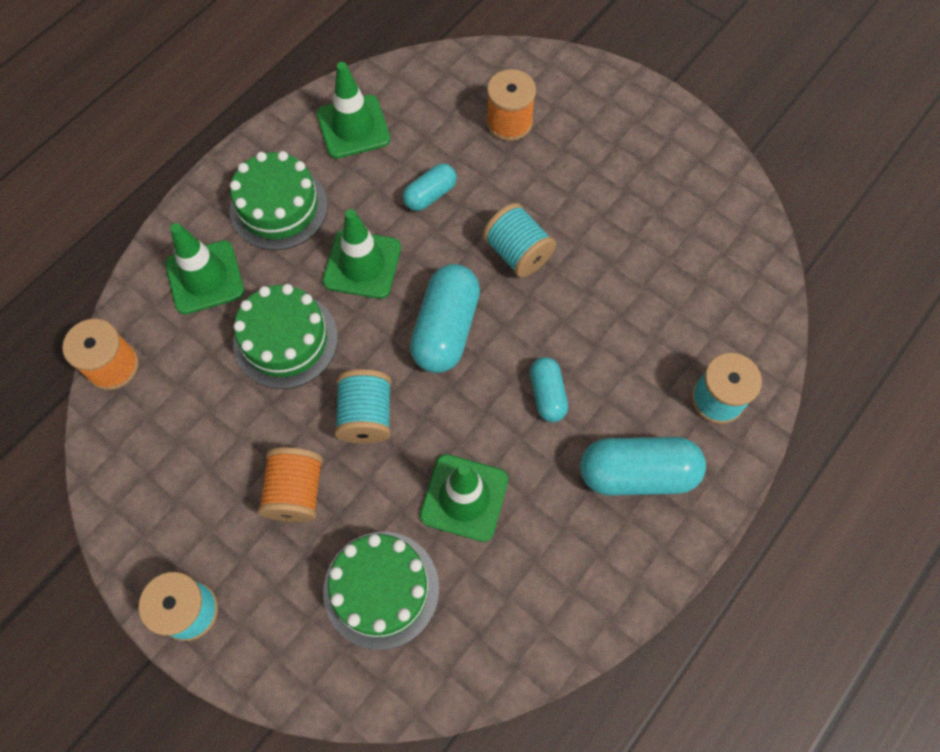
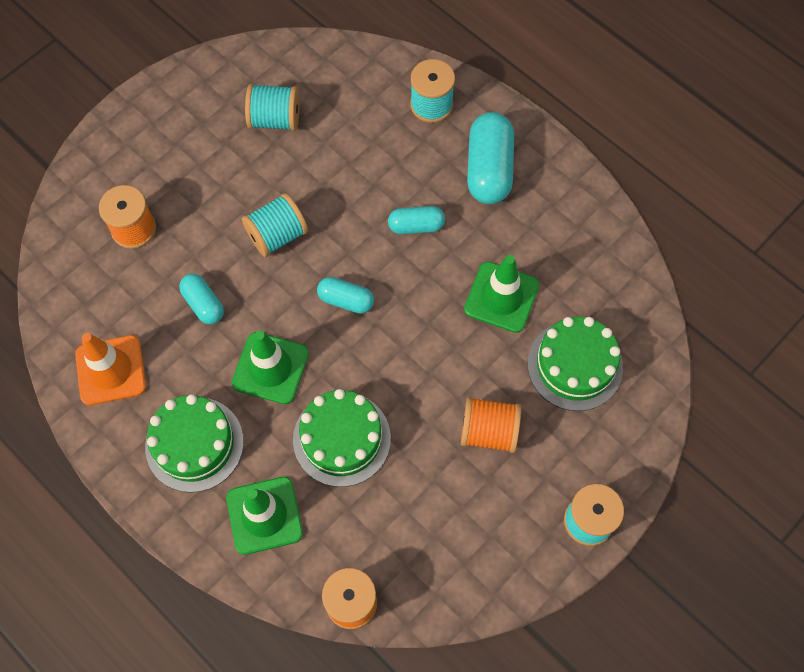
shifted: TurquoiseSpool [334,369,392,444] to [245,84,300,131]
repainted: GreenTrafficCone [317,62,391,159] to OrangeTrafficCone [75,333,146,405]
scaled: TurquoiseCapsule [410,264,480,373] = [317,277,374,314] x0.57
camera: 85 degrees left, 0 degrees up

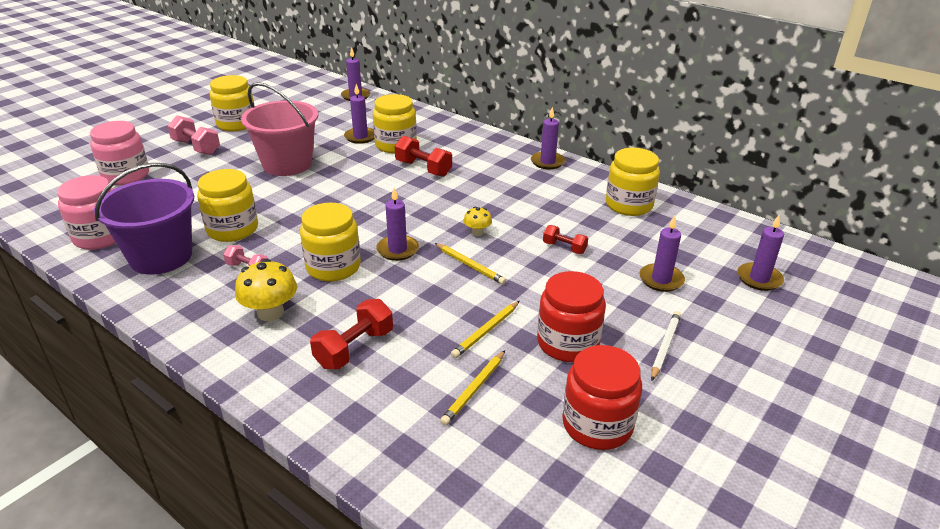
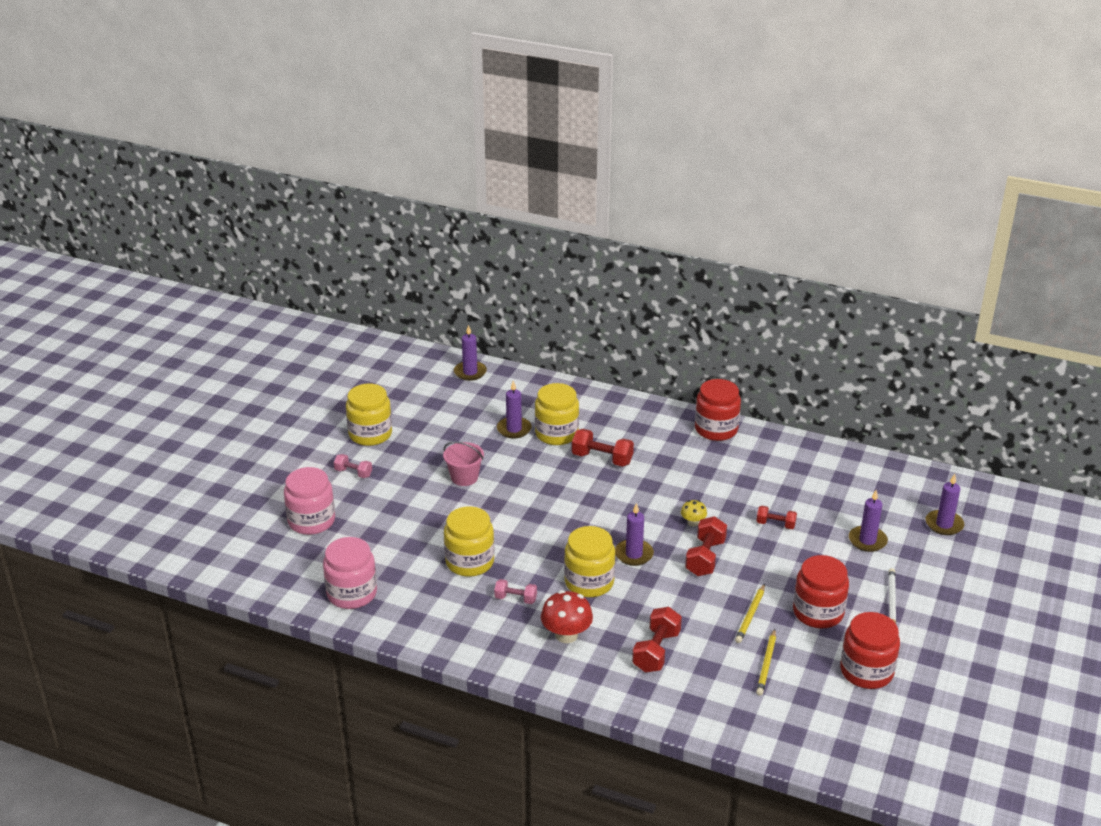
gone: PurpleBucket [94,163,194,275]; YellowJar [606,148,660,216]
swapped: YellowPencil [435,243,506,285] to RedDumbbell [685,516,727,576]; PurpleCandle [531,107,565,169] to RedJar [695,379,741,441]
repainted: YellowMushroom [235,259,297,321] to RedMushroom [541,590,593,643]
scaled: PinkDumbbell [168,115,220,155] = [334,454,372,478] x0.62; PinkBucket [241,82,318,176] = [443,442,484,486] x0.54
camera: 15 degrees left, 0 degrees up

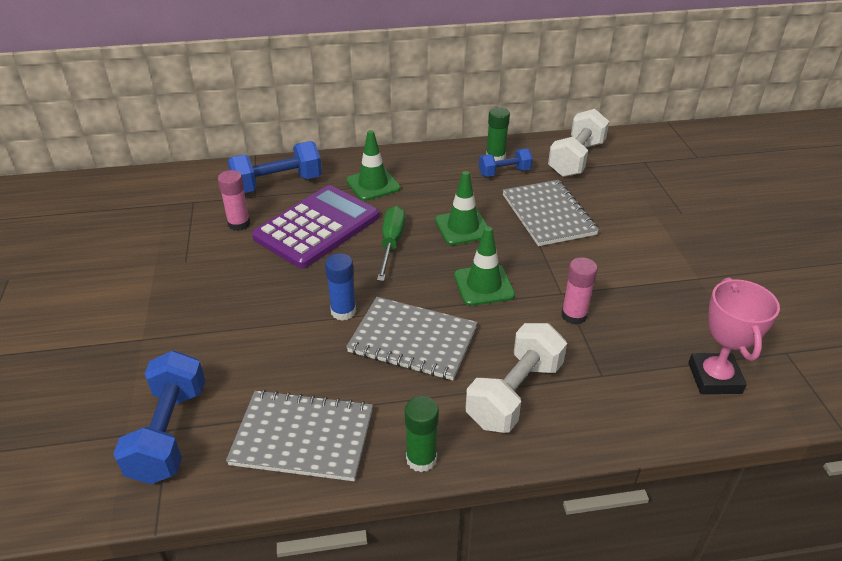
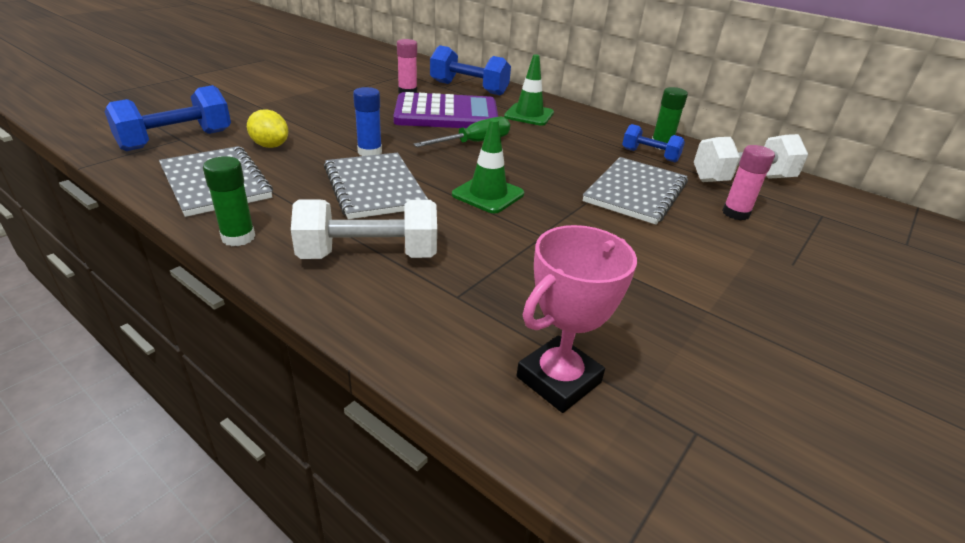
gone: GreenTrafficCone [435,171,489,245]
new: YellowLemon [247,109,288,148]
shifted: PinkGlueStick [561,257,598,325] to [722,145,775,221]
camera: 45 degrees right, 5 degrees down

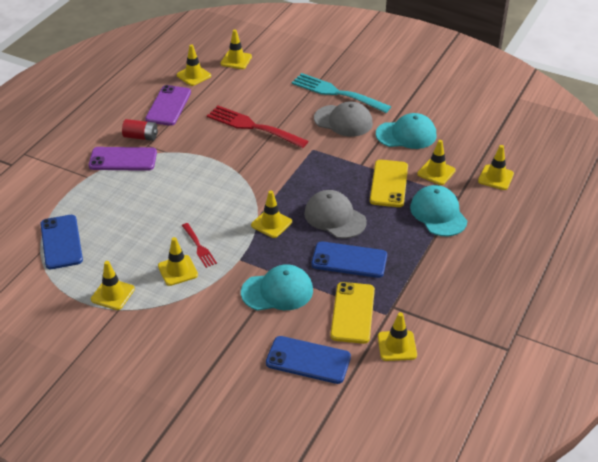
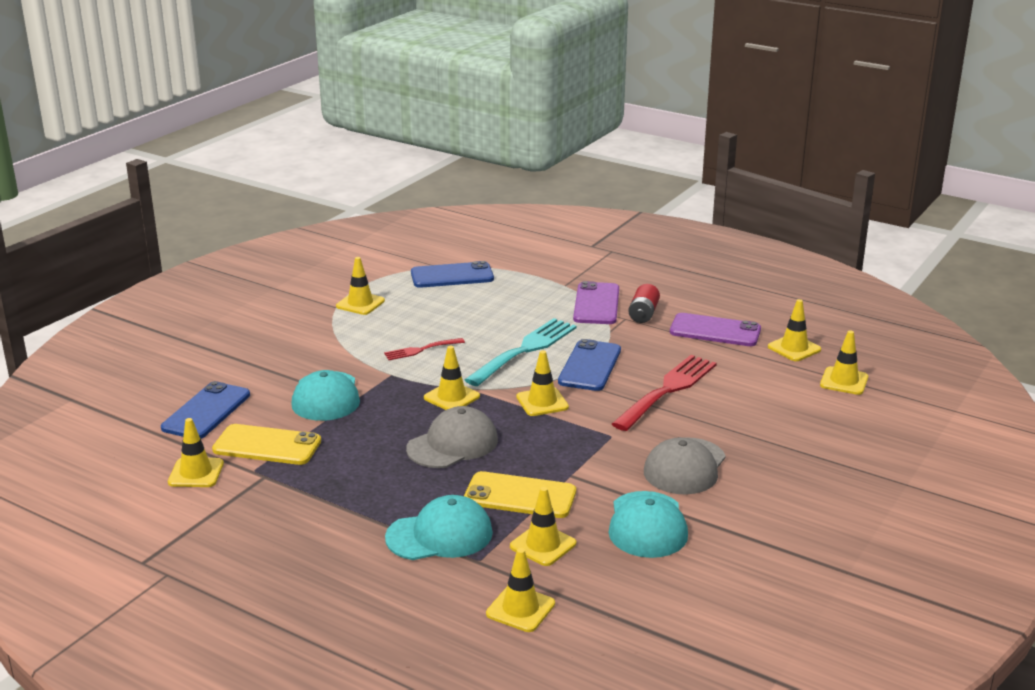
shifted: YellowTrafficCone [158,237,198,286] to [516,350,569,416]; TurquoiseFork [292,73,391,113] to [465,318,577,386]; BluePhone [312,241,387,278] to [558,339,621,391]
camera: 95 degrees right, 15 degrees down

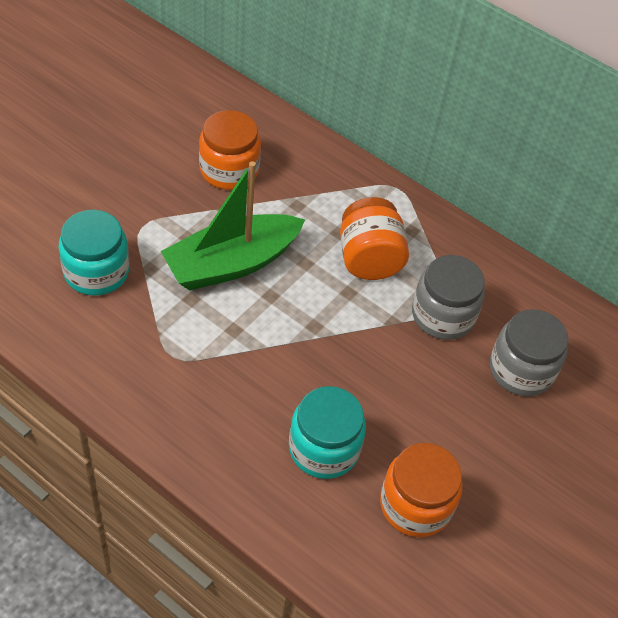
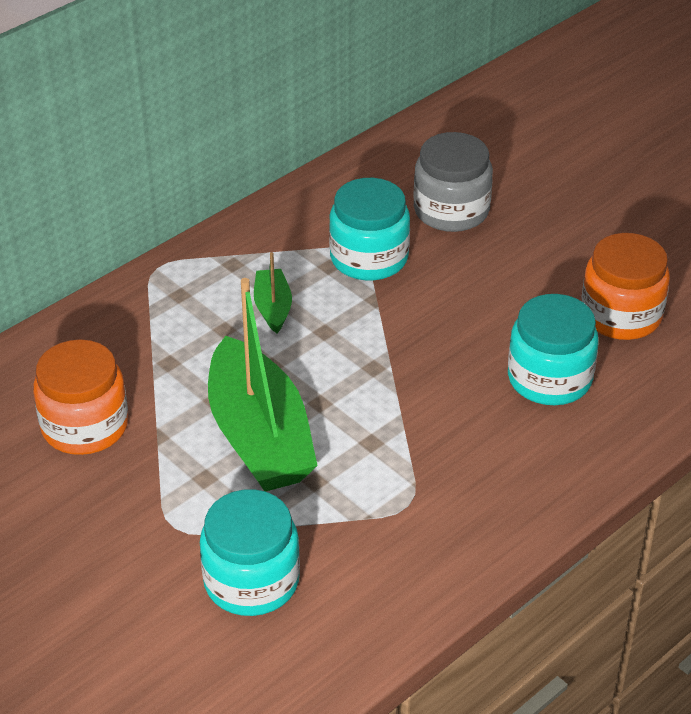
swapped: OrangeJar [340,197,409,280] to GreenBoat [254,252,292,333]
repainted: GreyJar [412,255,485,340] to TurquoiseJar [329,178,410,281]
camera: 75 degrees left, 10 degrees down

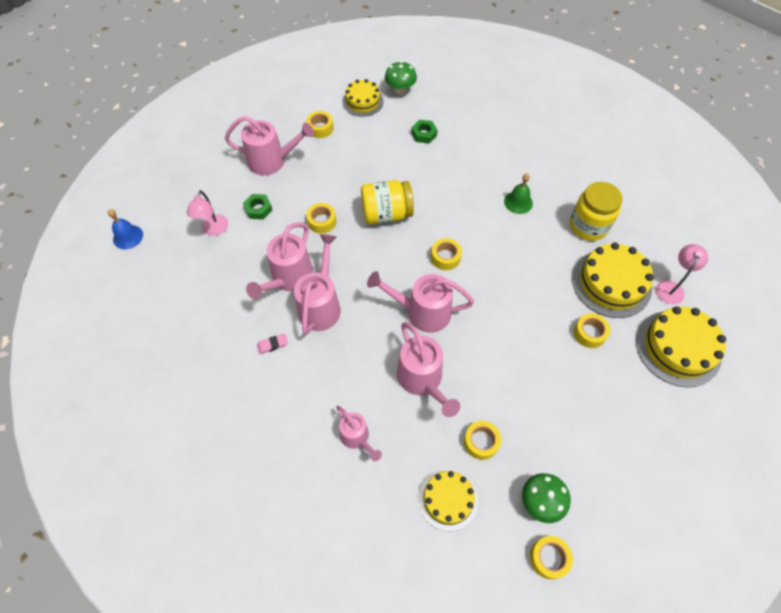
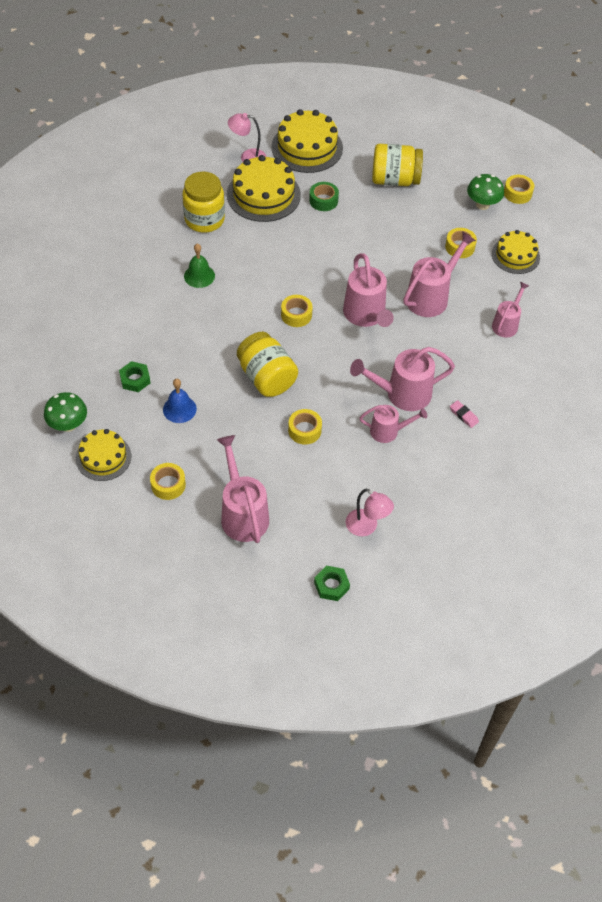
new: YellowJar [372,144,423,186]
shifted: BlueBell [108,209,143,249] to [163,379,197,423]; GreenNut [243,194,272,219] to [314,566,350,601]
repainted: YellowTape [574,313,610,348] to GreenTape [309,182,339,211]
rotated: PinkLamp [187,190,228,236] = [346,489,394,536] 60 degrees clockwise
scaled: PinkWateringCan [246,222,313,299] = [359,405,427,443] x0.61
camera: 115 degrees left, 5 degrees down

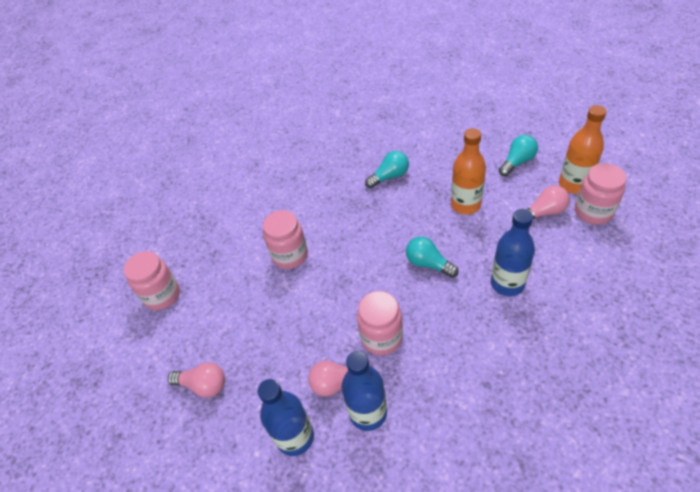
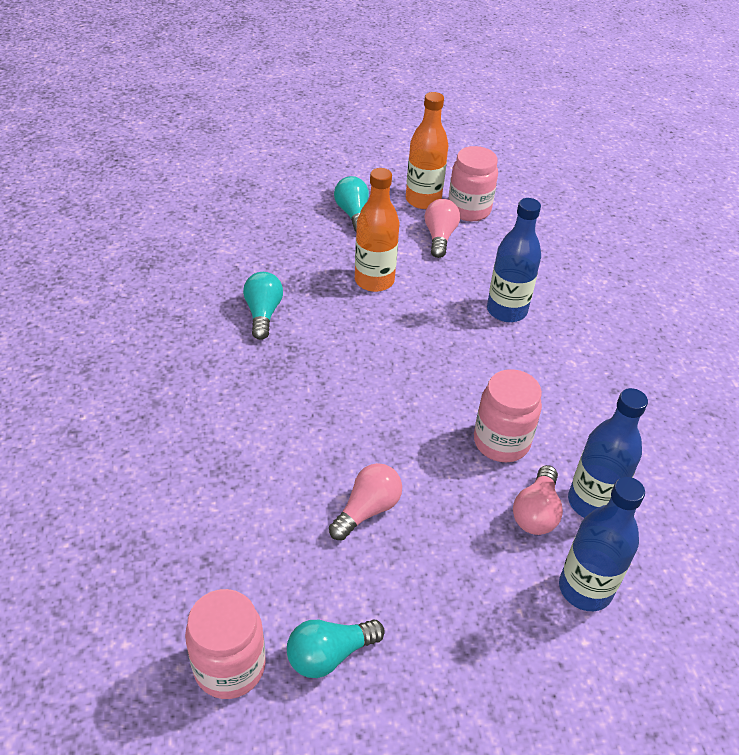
gone: PinkJar [263,210,308,269]
shifted: PinkLightBulb [168,362,225,398] to [329,463,402,540]; TurquoiseLightBulb [406,236,459,278] to [287,620,385,678]
camera: 70 degrees left, 5 degrees down

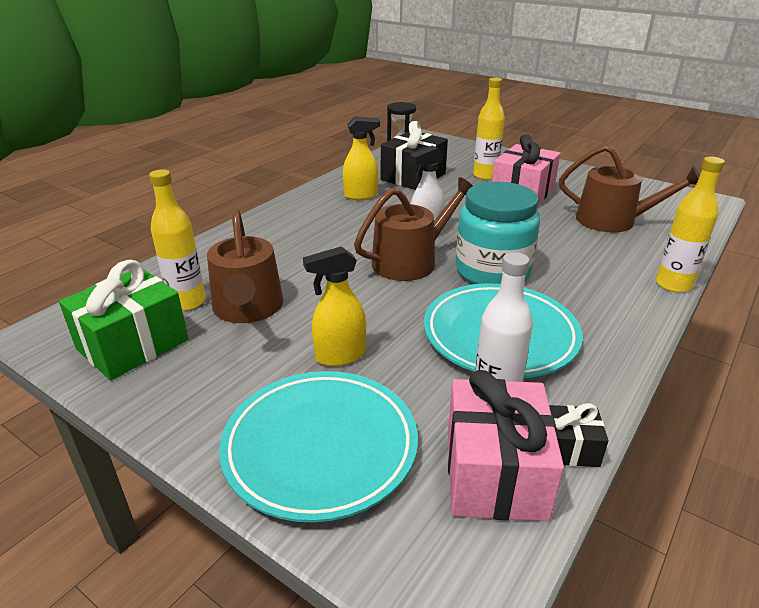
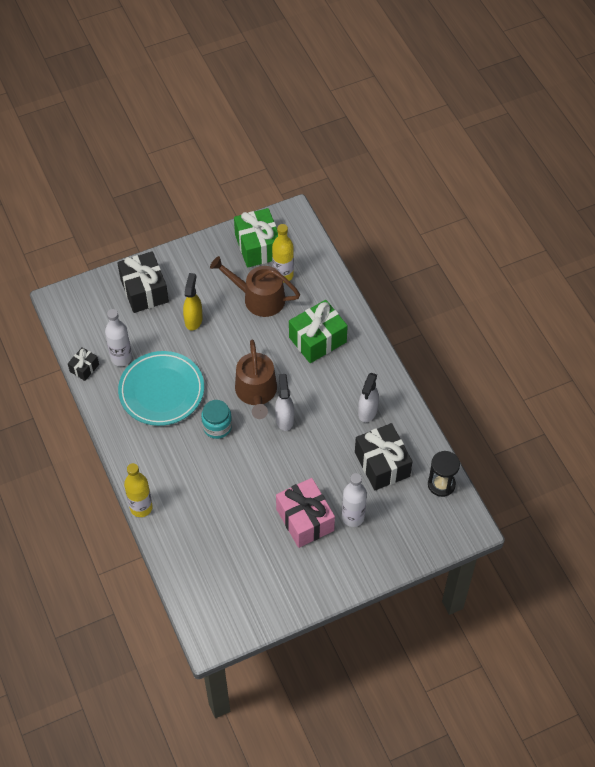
gone: PinkGift [448,370,564,521]; BrownWateringCan [559,145,700,232]
new: GreenGift [289,300,348,363]
swapped: TurquoisePlate [219,371,418,522] to BlackGift [117,251,169,313]
repainted: YellowSprayBottle [343,116,380,200] to WhiteSprayBottle [358,373,379,422]; YellowBottle [473,78,505,180] to WhiteBottle [342,473,367,527]
scaled: TurquoiseJar [456,182,540,284] = [201,400,232,439] x0.59
camera: 120 degrees right, 25 degrees up

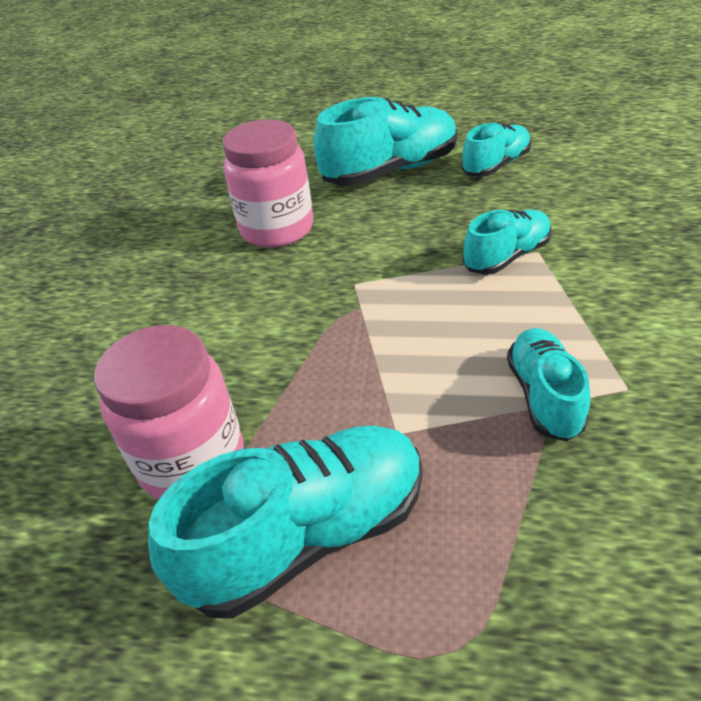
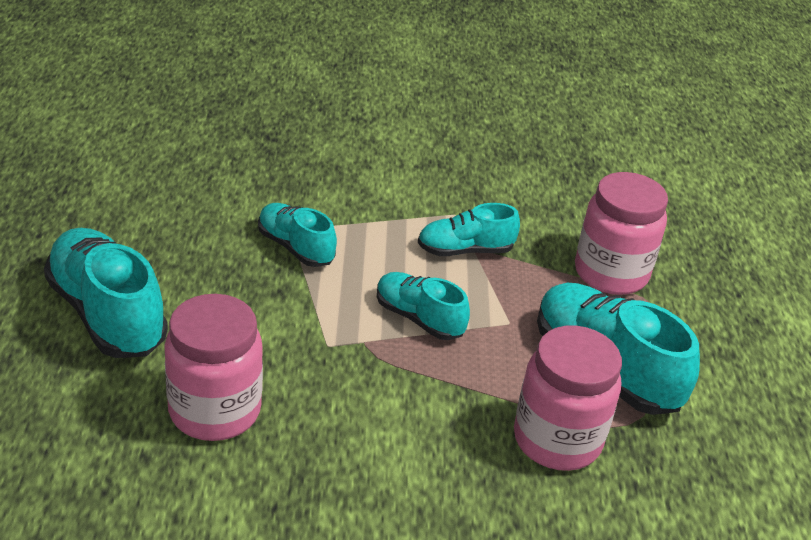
new: PinkJar [575,172,668,295]
shifted: TurquoiseShoe [462,123,531,177] to [377,272,470,340]
camera: 105 degrees left, 5 degrees down

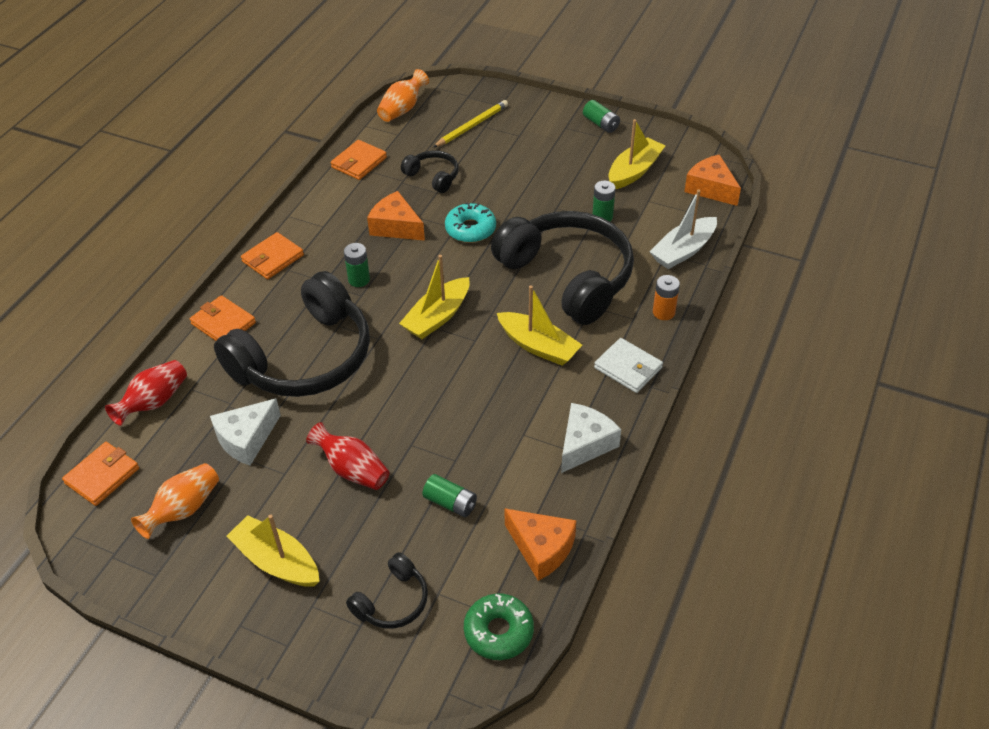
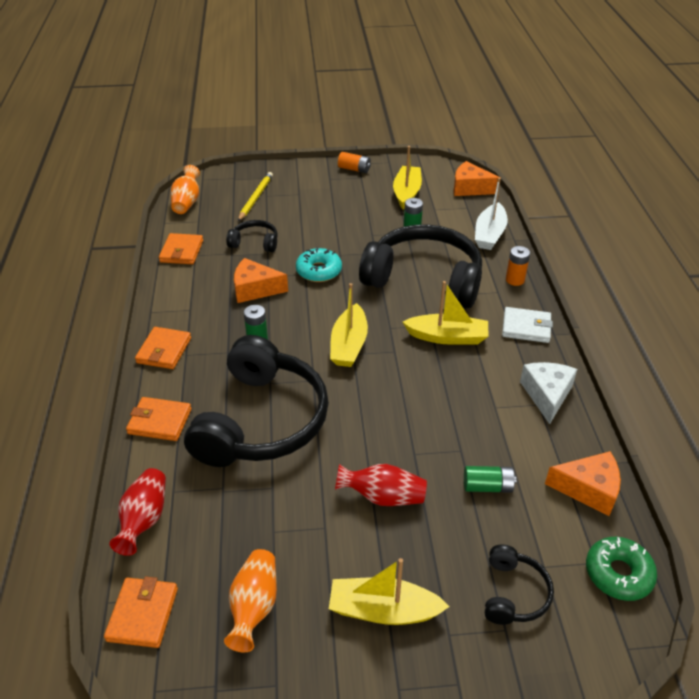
gone: WhiteCheese [210,398,281,466]
repainted: GreenBattery [583,100,620,133] to OrangeBattery [338,152,371,173]
camera: 30 degrees left, 5 degrees down

